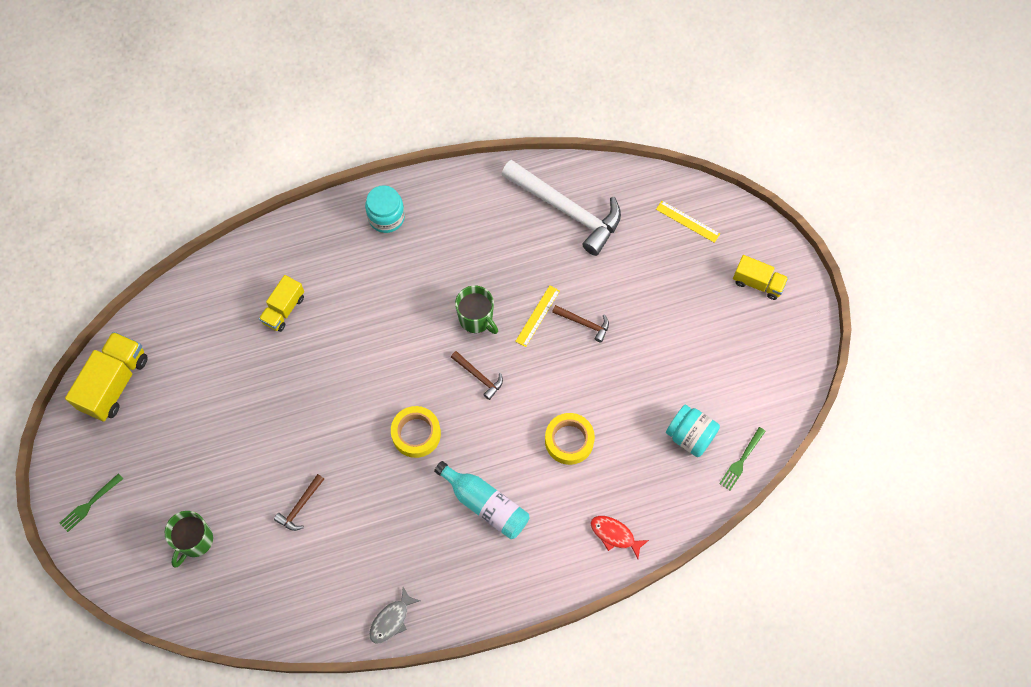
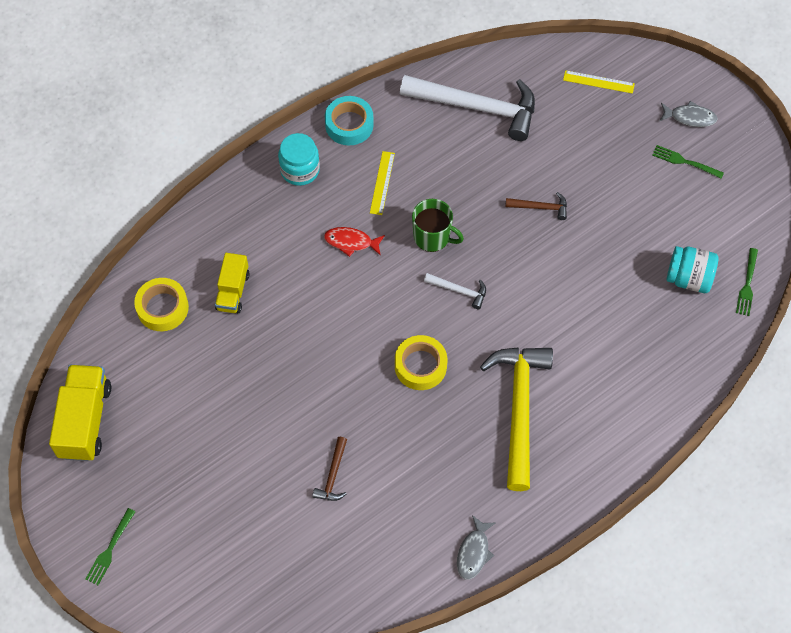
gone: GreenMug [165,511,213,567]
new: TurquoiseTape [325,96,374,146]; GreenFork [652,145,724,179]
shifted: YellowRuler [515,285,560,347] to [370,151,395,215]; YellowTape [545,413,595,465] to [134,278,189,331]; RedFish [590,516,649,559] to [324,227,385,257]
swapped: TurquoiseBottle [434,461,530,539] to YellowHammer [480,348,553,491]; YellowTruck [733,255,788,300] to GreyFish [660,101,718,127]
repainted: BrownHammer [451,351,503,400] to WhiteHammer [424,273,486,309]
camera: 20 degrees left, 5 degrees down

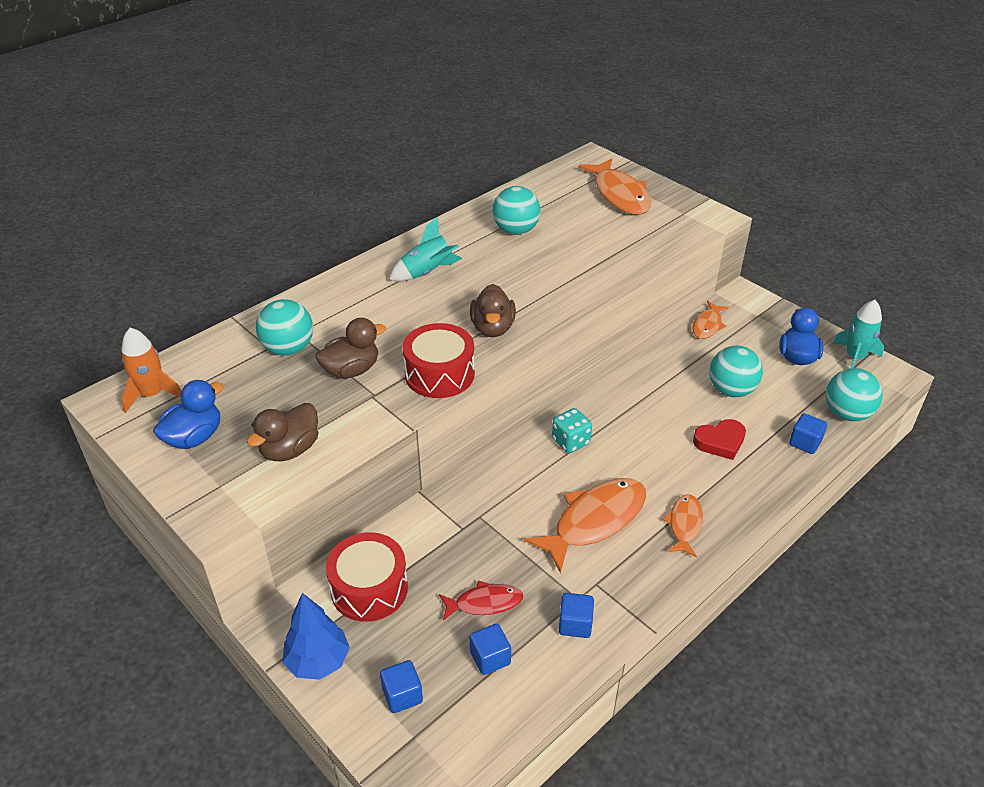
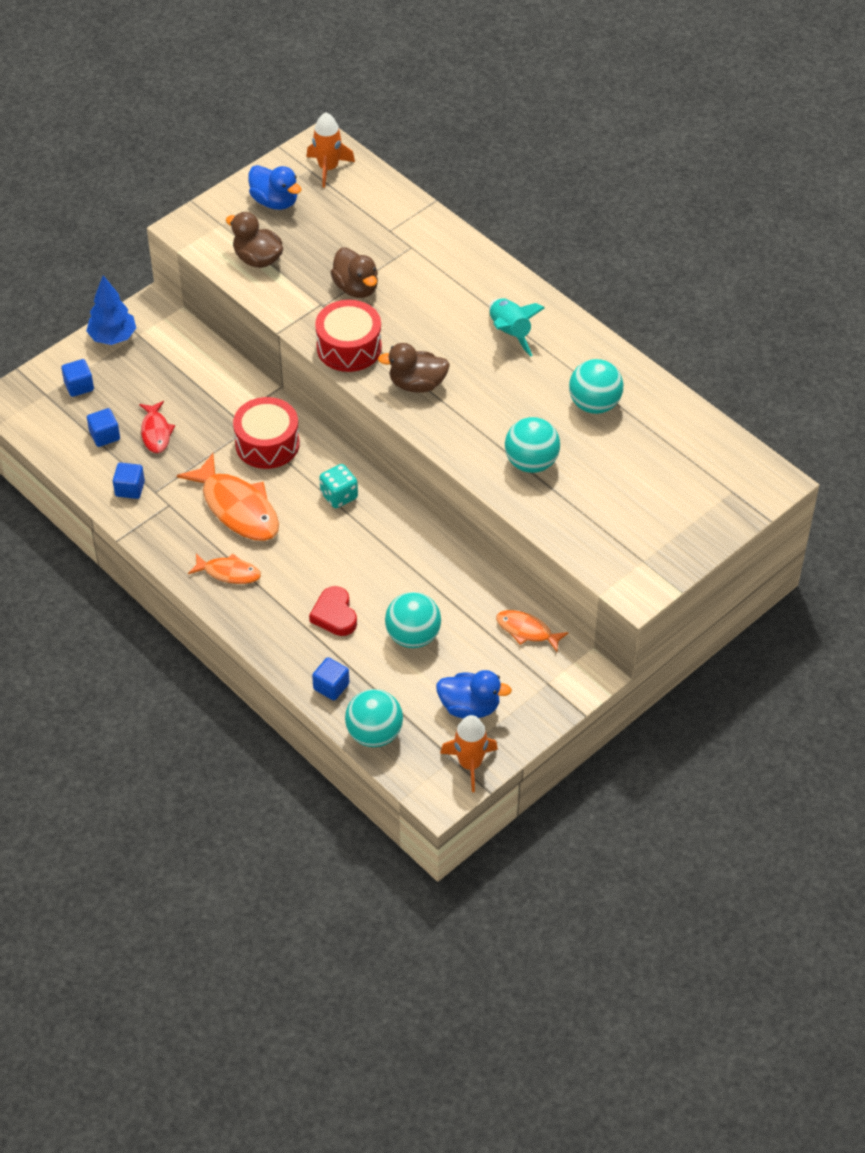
gone: OrangeFish [578,158,651,215]
shifted: TurquoiseBall [256,299,313,356] to [505,417,560,473]; RedDrum [326,532,408,622] to [233,397,300,469]
repainted: TurquoiseRocket [833,300,884,368] to OrangeRocket [440,715,498,792]
camera: 90 degrees right, 10 degrees up

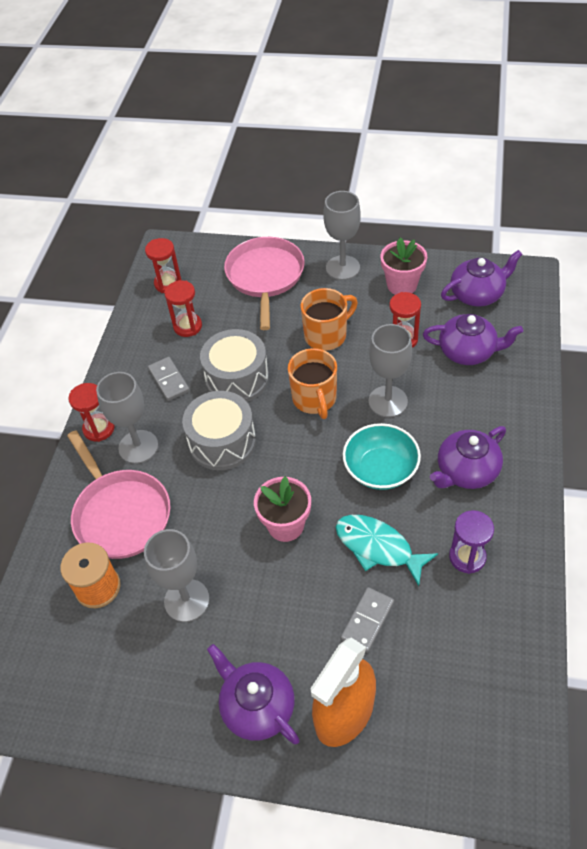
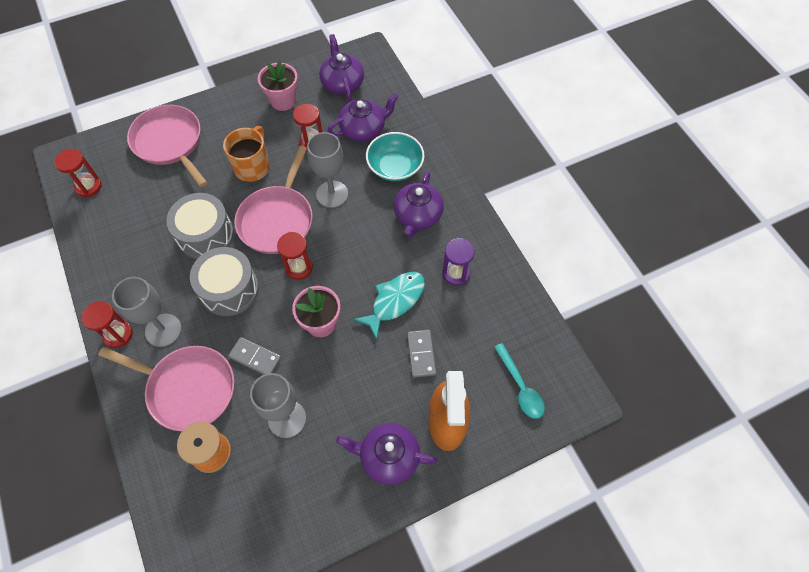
gone: GreyGoblet [324,191,361,280]
new: TurquoiseSpoon [494,343,545,419]
shifted: GreyDomino [148,357,190,401] to [228,337,281,375]; RedHourglass [164,281,202,337] to [277,232,313,280]; TurquoiseBowl [343,423,421,490] to [366,132,425,181]
swapped: OrangeMug [288,348,337,419] to PinkPan [234,146,313,254]
rotated: TurquoiseFish [336,515,438,586] = [353,272,425,340] 135 degrees clockwise; PurpleTeapot [441,250,523,307] = [319,34,364,101] 45 degrees counterclockwise
camera: 40 degrees left, 10 degrees up

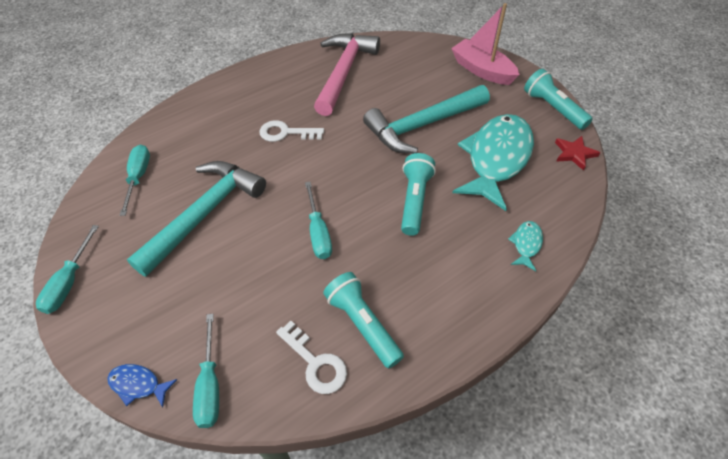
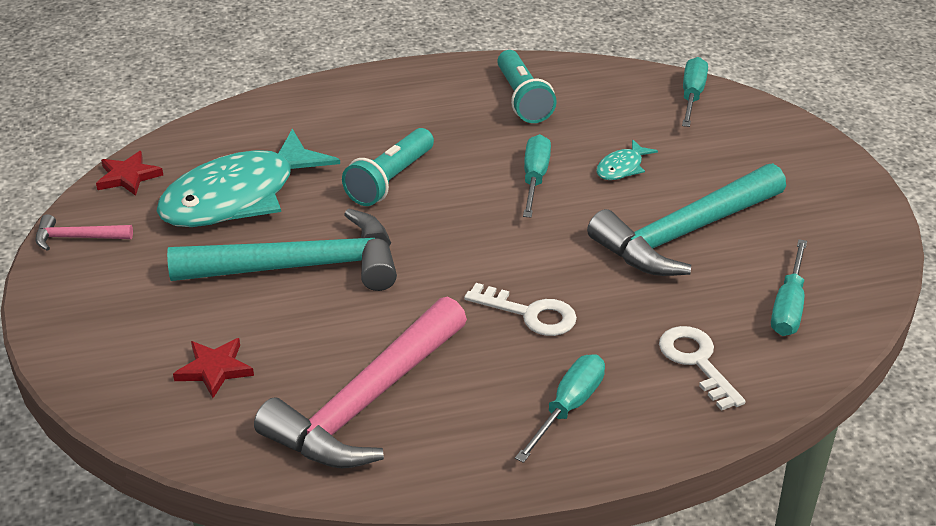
gone: BlueFish [107,364,177,407]; PinkBoat [451,3,520,85]
new: RedStar [173,338,254,398]
shifted: TurquoiseScrewdriver [36,225,99,314] to [515,354,605,463]; WhiteKey [276,321,347,394] to [659,326,746,411]; TurquoiseFish [508,221,543,271] to [596,139,658,180]
swapped: TurquoiseFlashlight [524,69,593,130] to PinkHammer [35,214,133,251]
camera: 160 degrees left, 15 degrees down

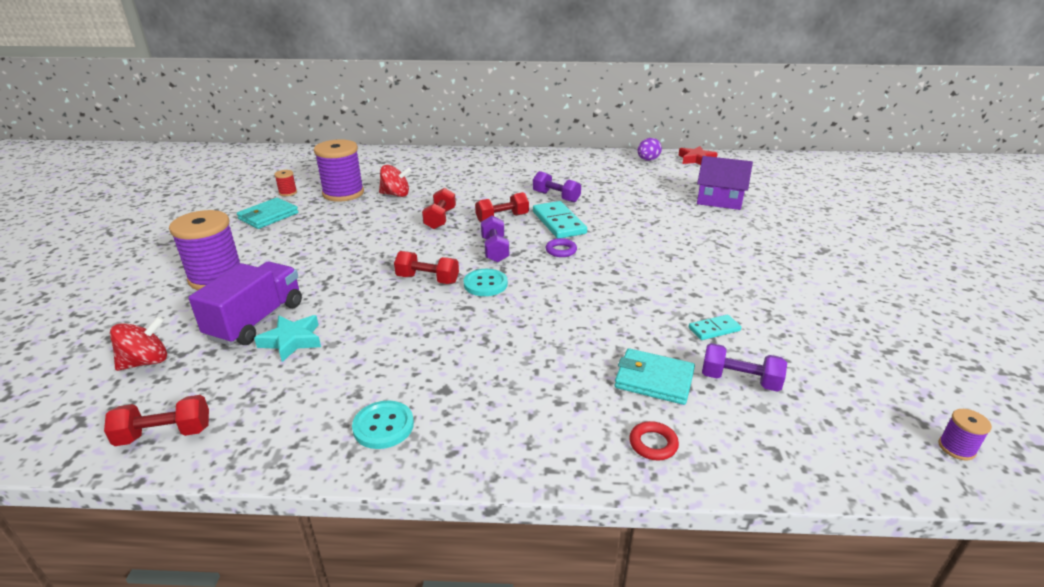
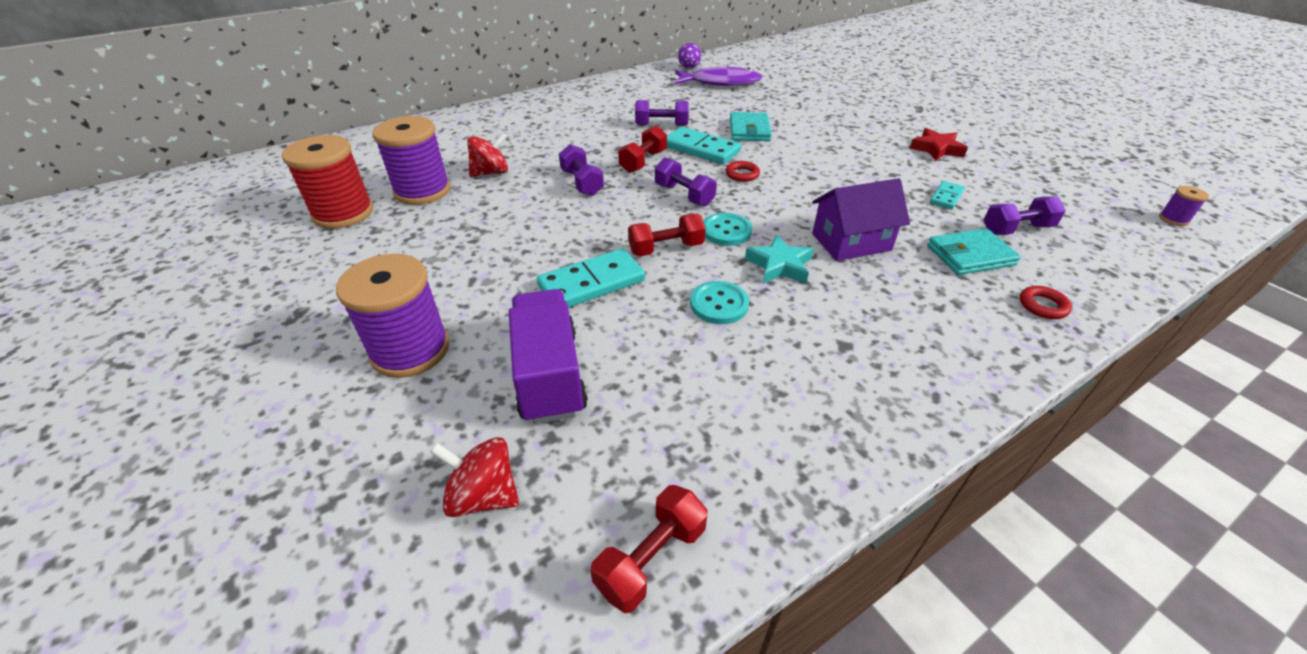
new: TurquoiseDomino [537,248,645,308]; PurpleFish [675,67,762,86]
shifted: TurquoiseWallet [237,198,298,229] to [730,112,772,141]; TurquoiseStar [254,315,321,362] to [745,234,814,284]; TurquoiseButton [352,400,414,449] to [690,281,749,324]; RedStar [678,146,718,165] to [910,128,968,161]; PurpleHouse [697,156,753,210] to [812,178,910,261]
repainted: RedDumbbell [422,188,456,229] to PurpleDumbbell [559,144,604,196]; PurpleRing [546,238,577,257] to RedRing [726,161,760,182]
rotated: RedSpinningTop [110,316,167,371] = [430,437,519,517] 90 degrees counterclockwise
scaled: RedSpool [274,170,297,196] = [282,135,373,229] x2.30
camera: 35 degrees left, 10 degrees up

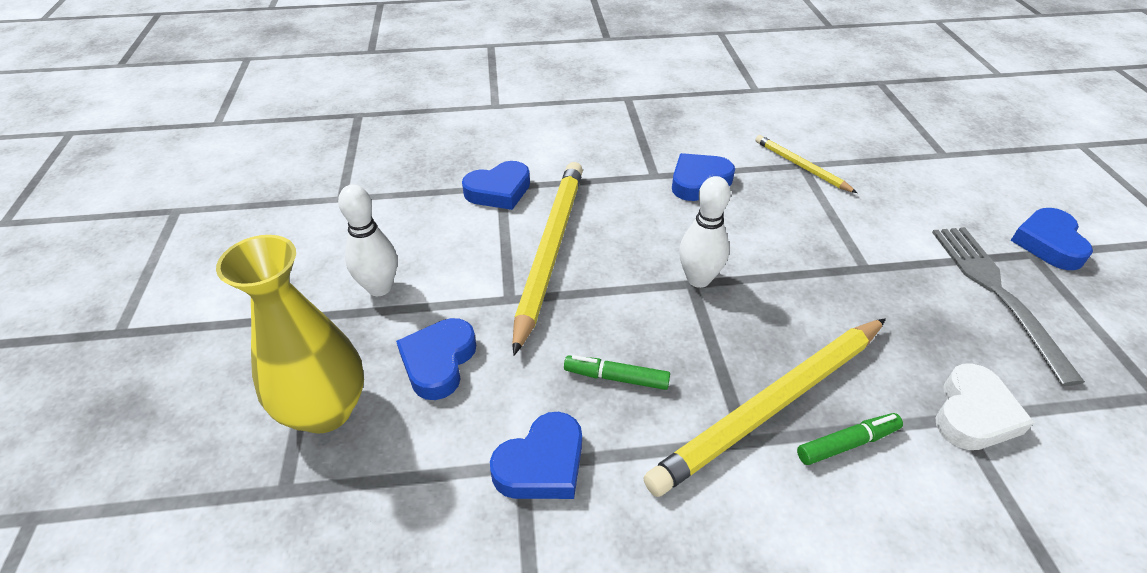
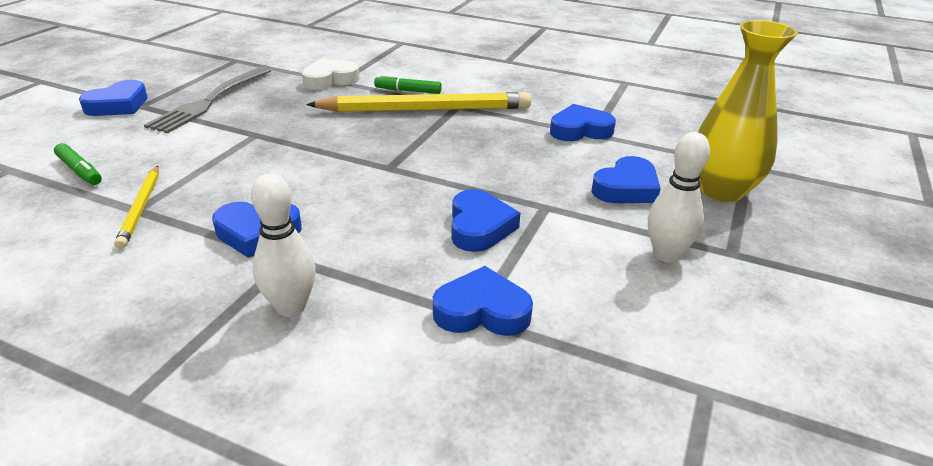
shifted: GreenMarker [564,355,670,390] to [54,143,102,185]; WhiteBowlingPin [679,176,731,288] to [251,173,316,317]
swapped: YellowPencil [512,162,583,356] to BlueHeart [451,189,520,252]
camera: 150 degrees left, 10 degrees down

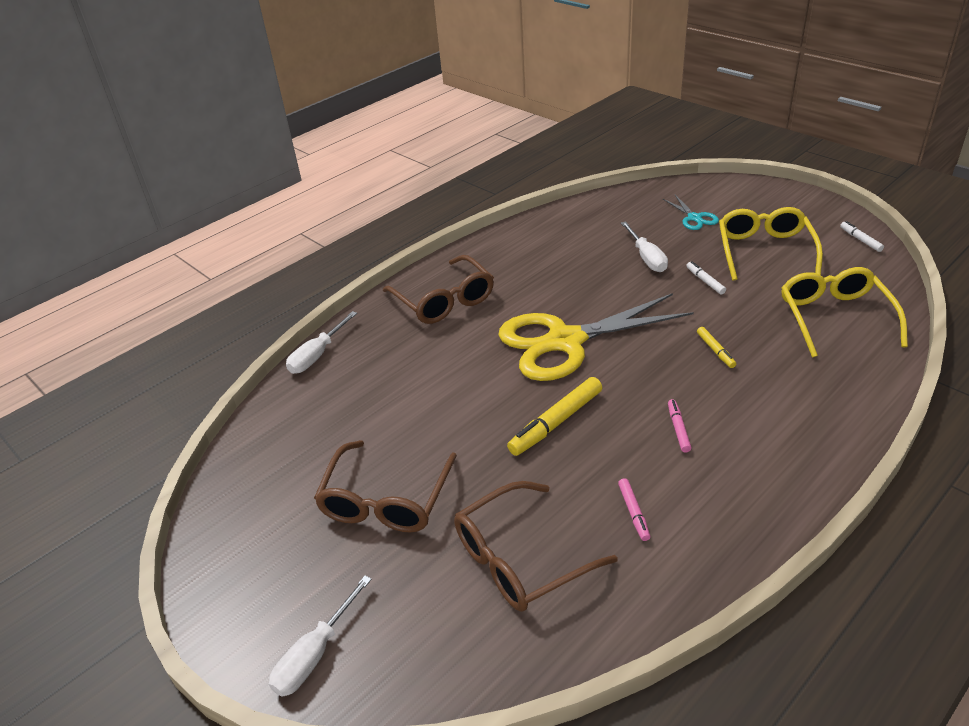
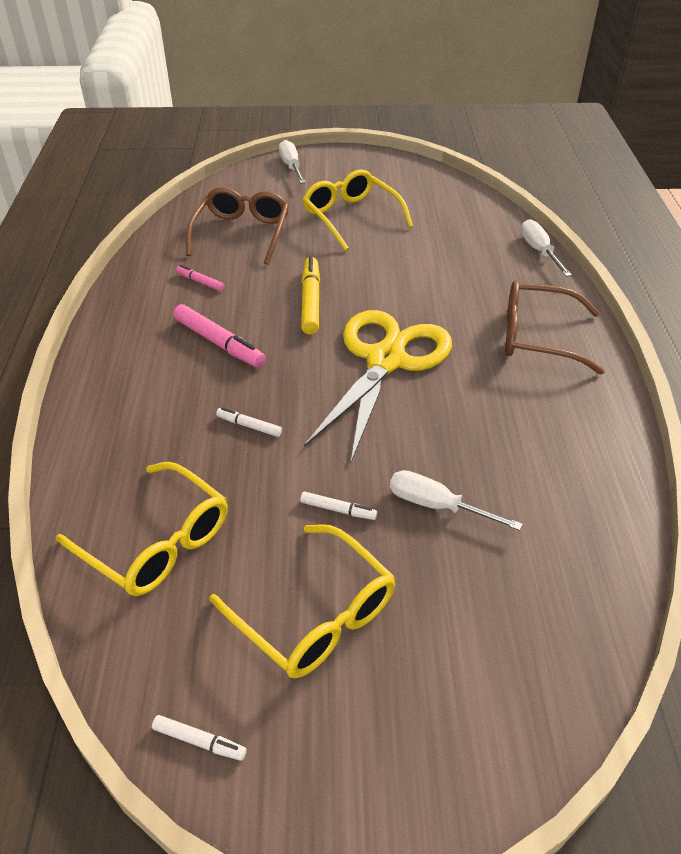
gone: TurquoiseScissors [663,195,719,230]
repainted: BrownGlasses [314,440,457,532] to YellowGlasses [302,169,413,251]; YellowMarker [697,327,736,368] to WhiteMarker [216,407,282,437]
scaled: PinkMarker [668,399,691,453] = [173,304,265,367] x1.89
camera: 130 degrees right, 5 degrees up

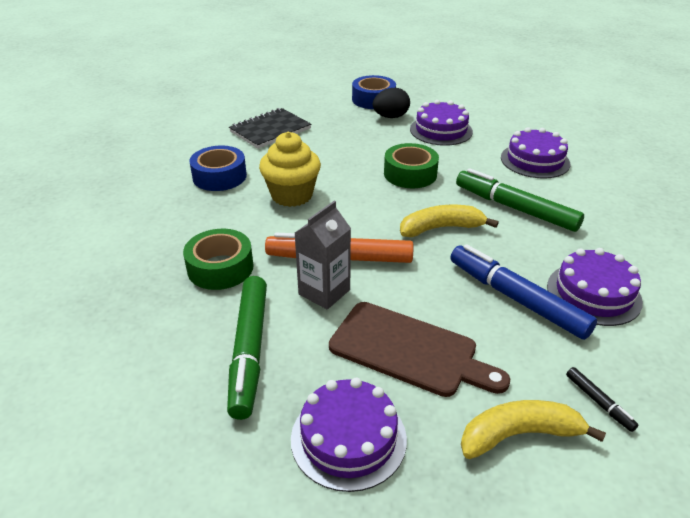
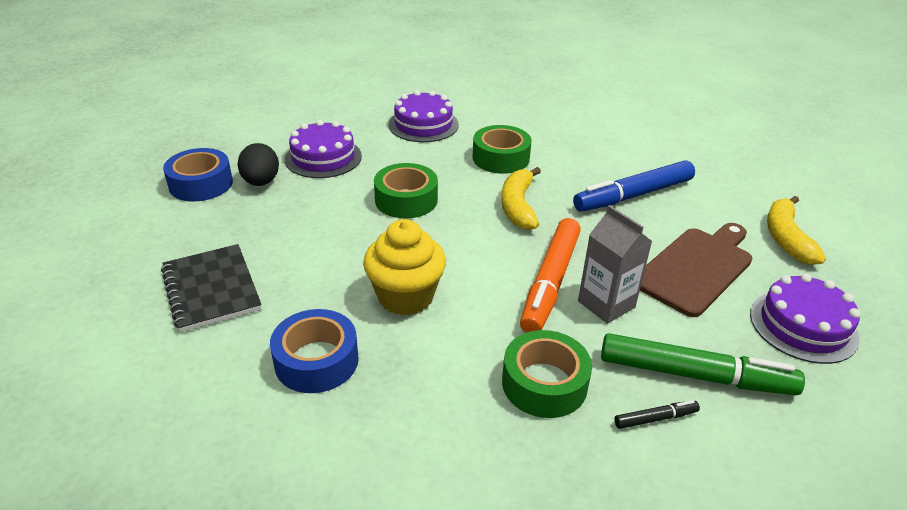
gone: PurpleCake [547,248,643,326]
shifted: BlackMarker [566,367,638,432] to [614,400,700,429]
swapped: GreenMarker [456,168,584,232] to GreenTape [473,125,532,174]
camera: 75 degrees left, 0 degrees up

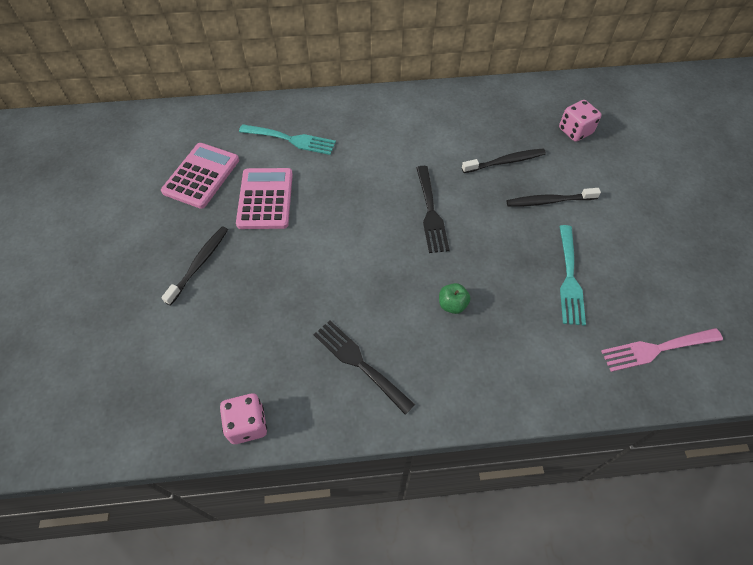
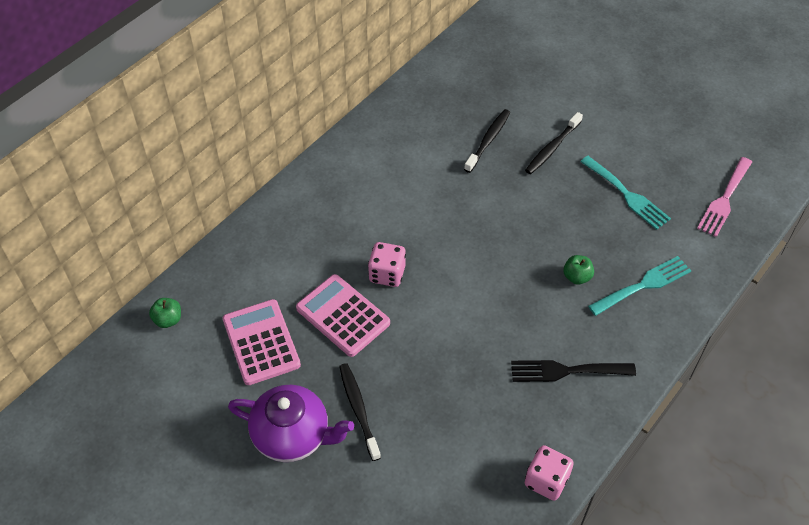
gone: BlackFork [416,166,450,253]
new: GreenApple [149,298,181,328]; PurpleTeapot [228,385,354,462]
shifted: TurquoiseFork [239,124,336,155] to [588,256,691,316]; PinkDice [559,100,601,142] to [368,242,406,287]
camera: 45 degrees left, 5 degrees down

